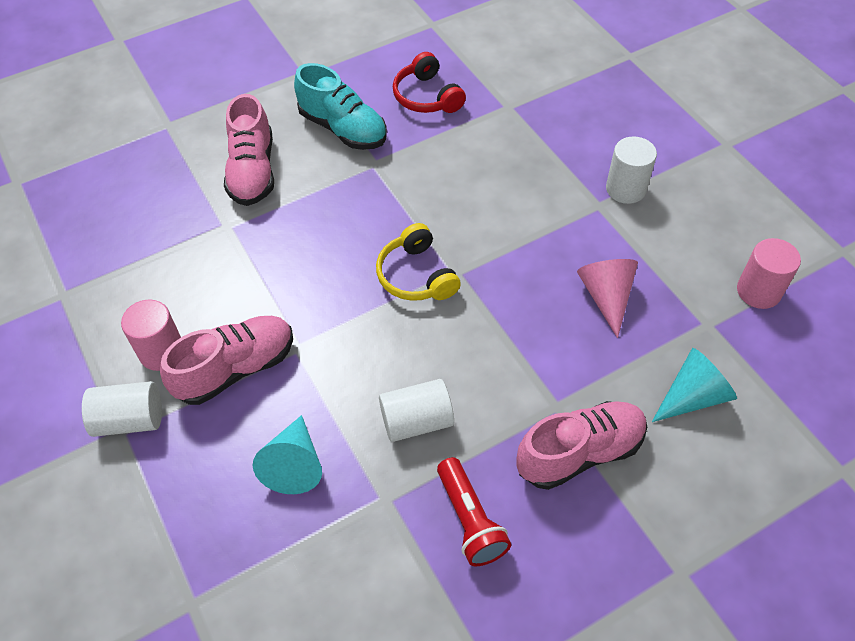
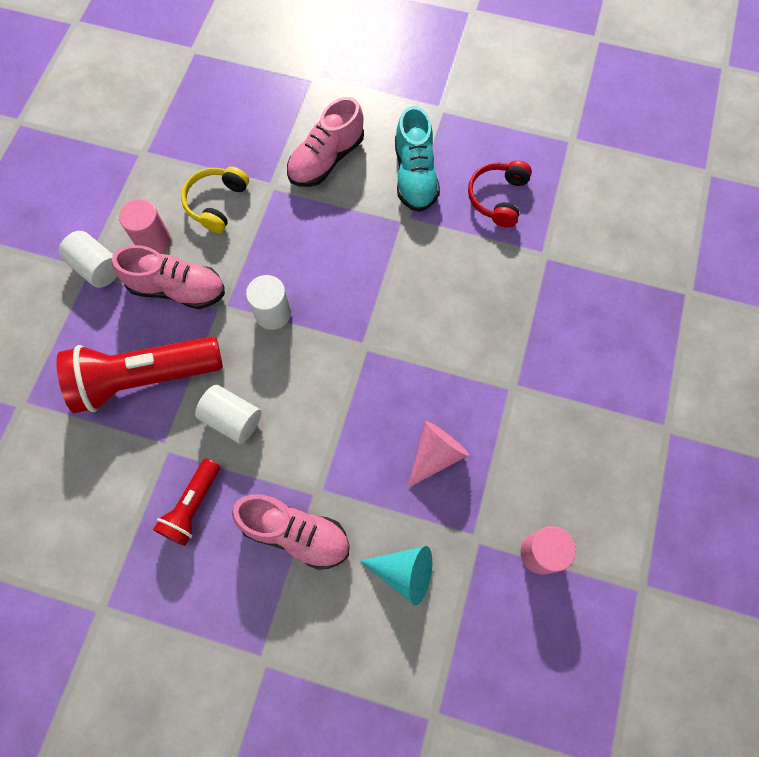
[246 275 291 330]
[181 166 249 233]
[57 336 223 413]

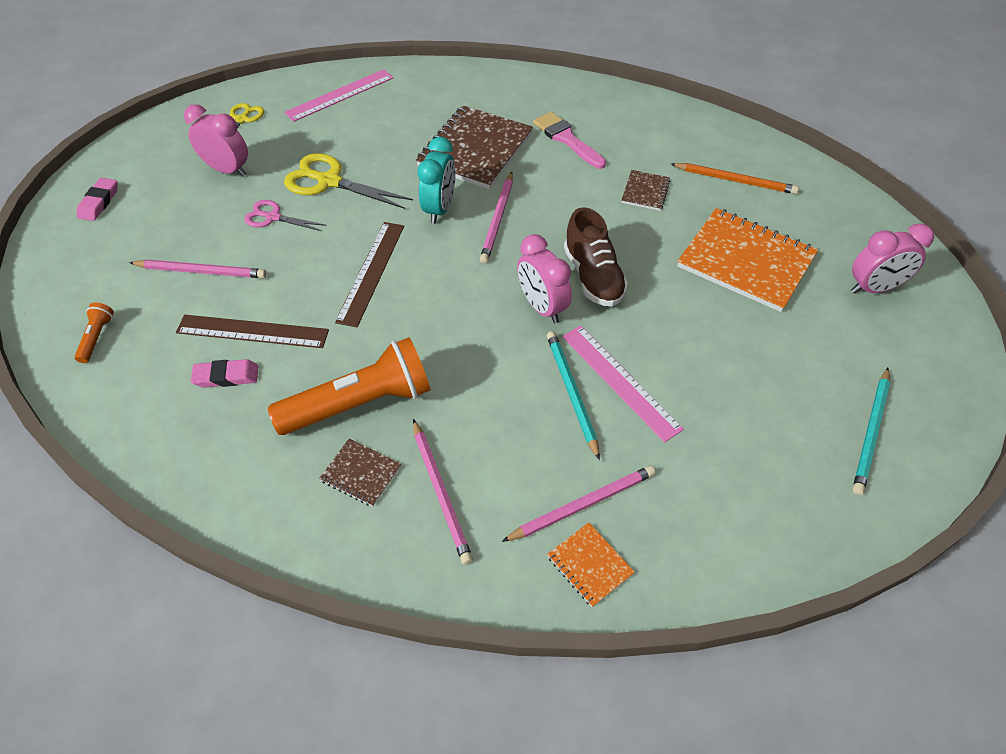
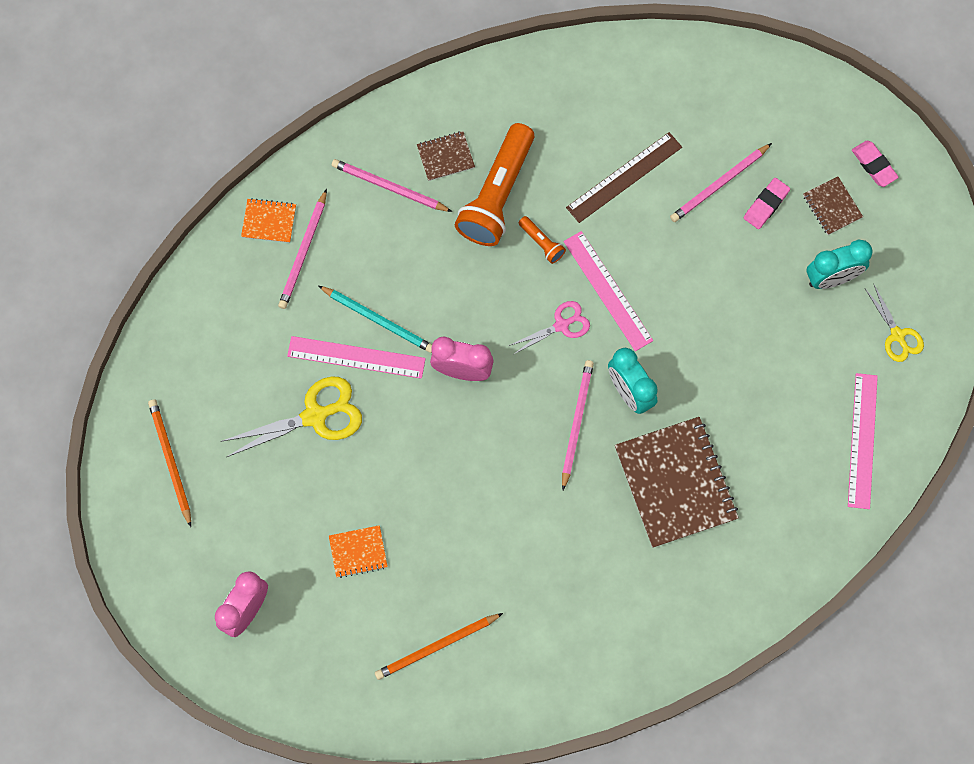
[807 239 872 289]
[533 112 606 169] (first image)
[220 376 362 457]
[803 176 863 235]
[562 360 594 490]
[509 301 590 354]
[564 207 628 306] (first image)
[329 525 388 578]
[564 231 653 351]
[519 216 566 264]
[744 178 790 229]
[148 400 191 527]

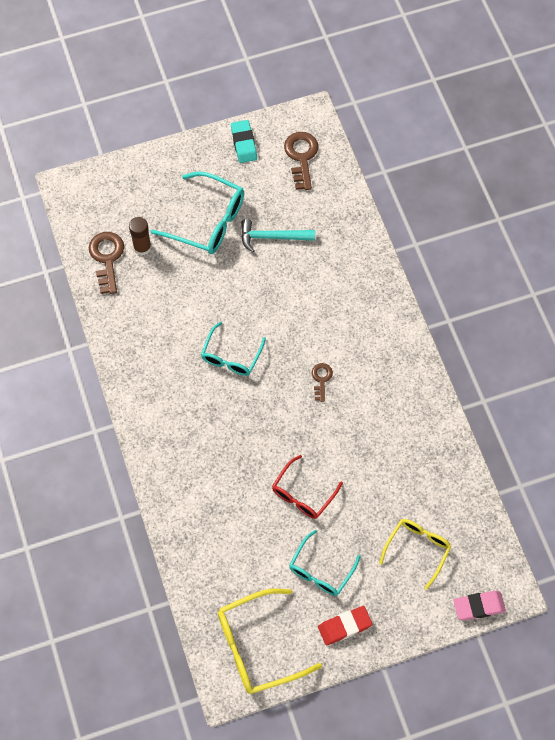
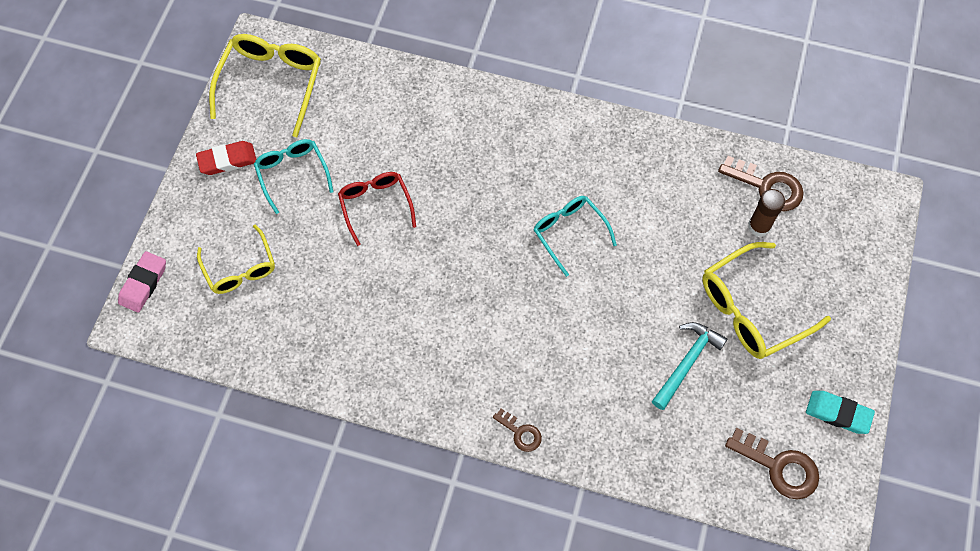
[702 242 831 359]
[493 409 542 452]
[196 141 256 175]

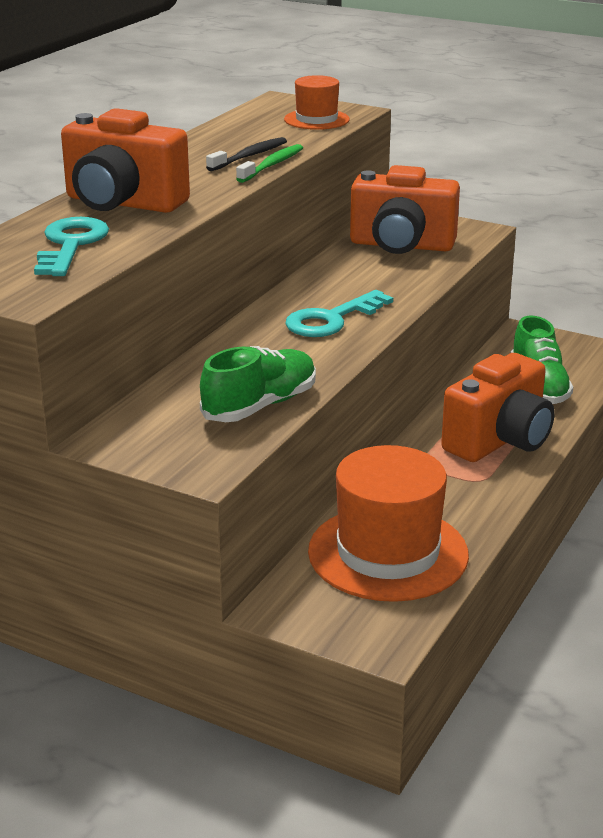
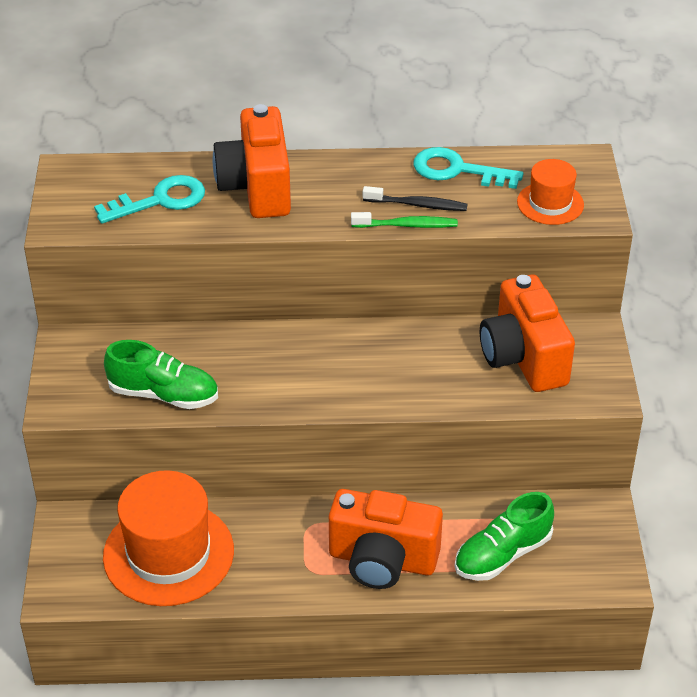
[413 147 523 189]

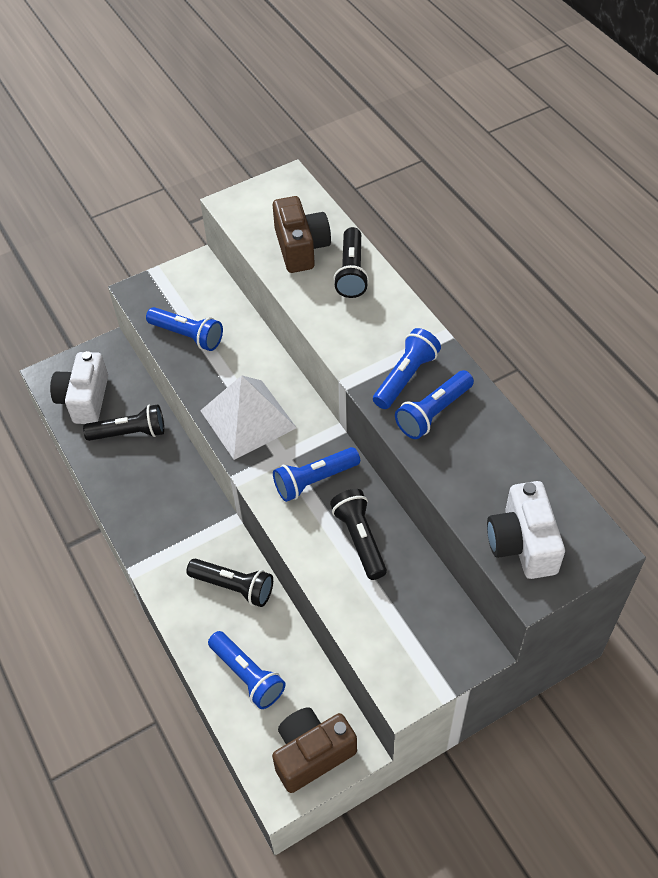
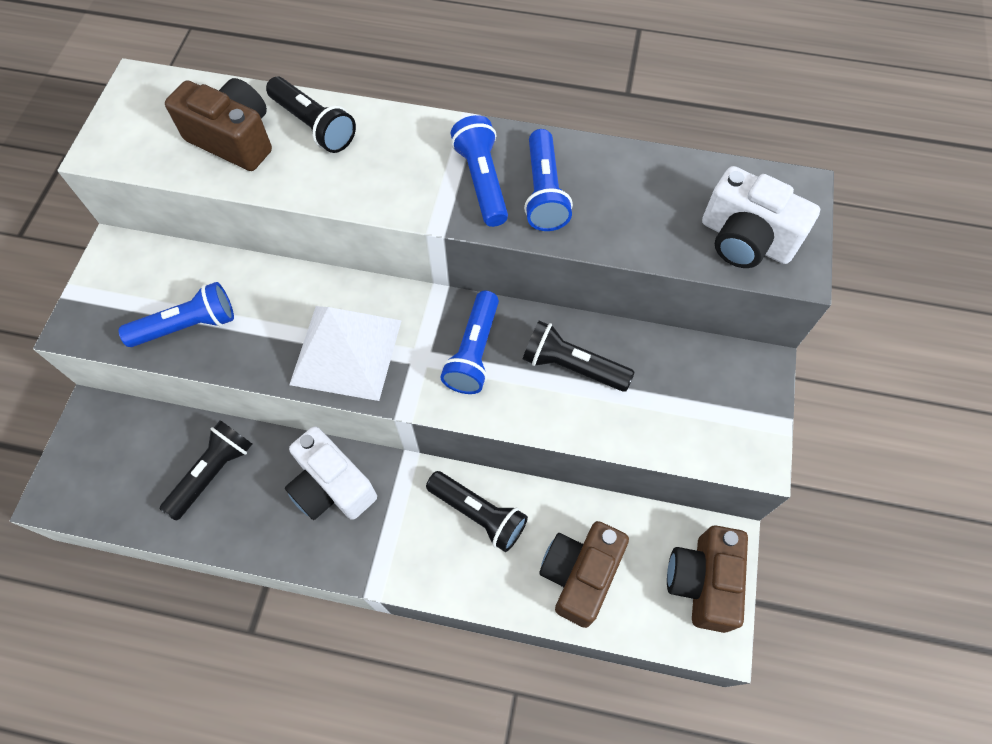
[285 426 377 520]
[426 471 528 552]
[539 521 629 628]

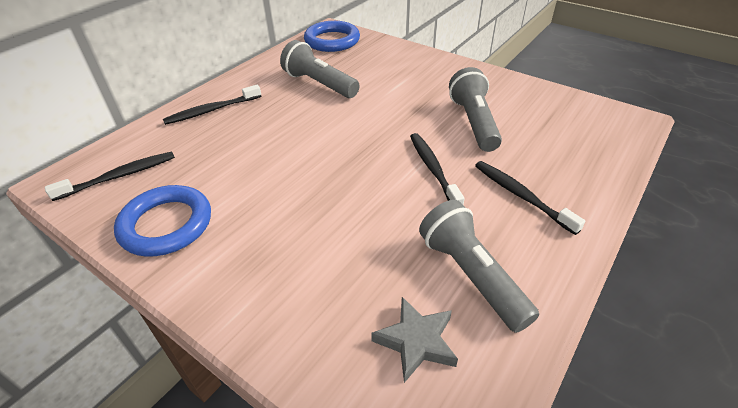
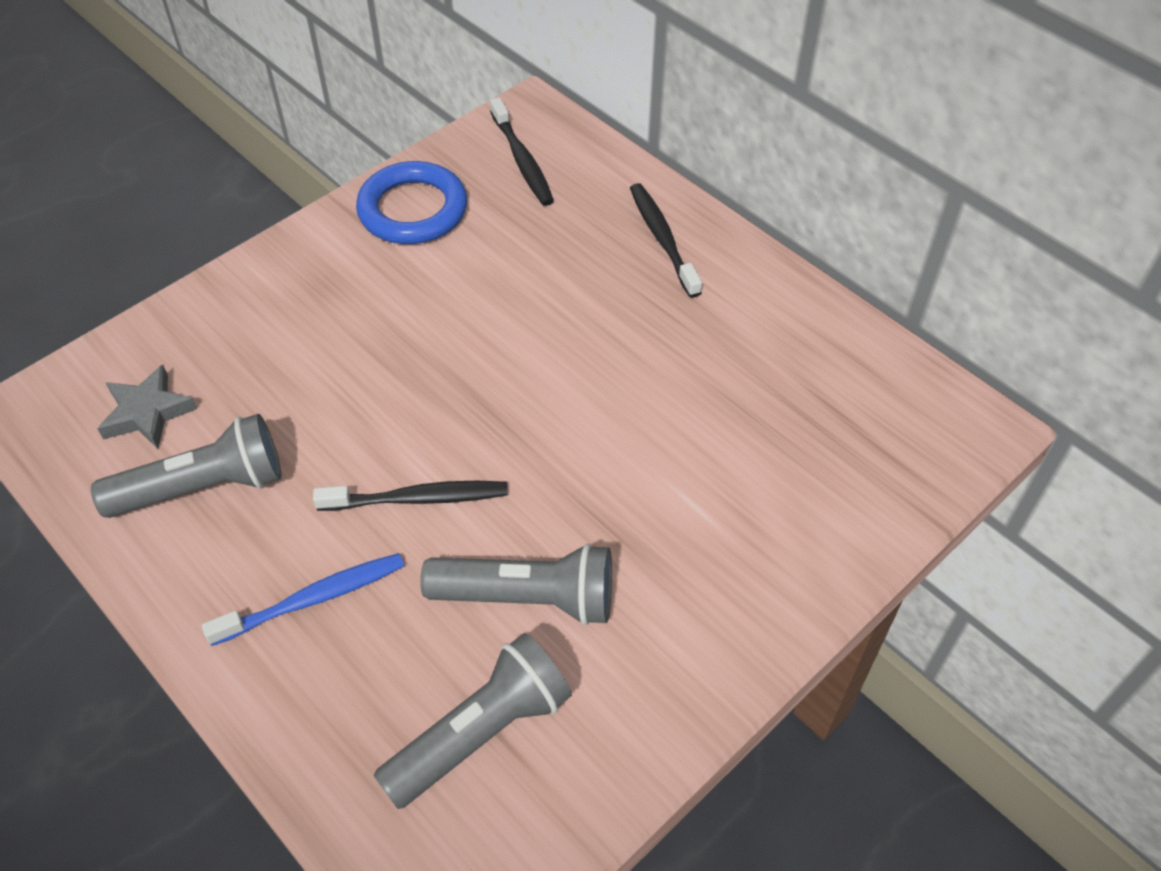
[304 21 360 52] (first image)
[373 633 572 809]
[202 553 404 646]

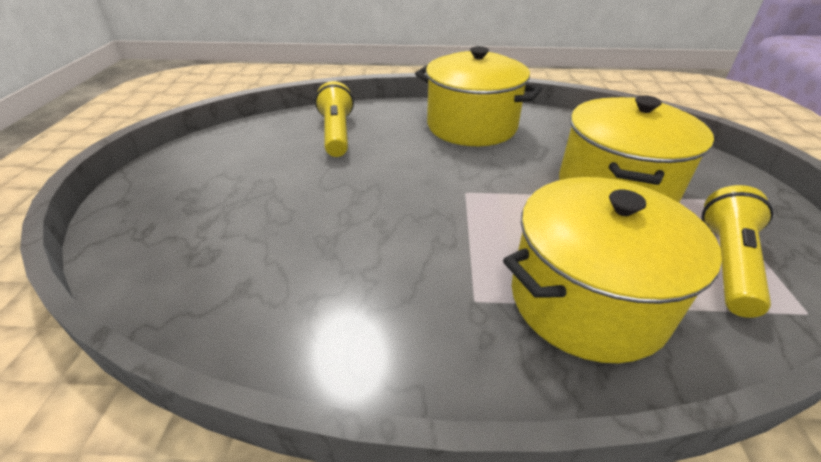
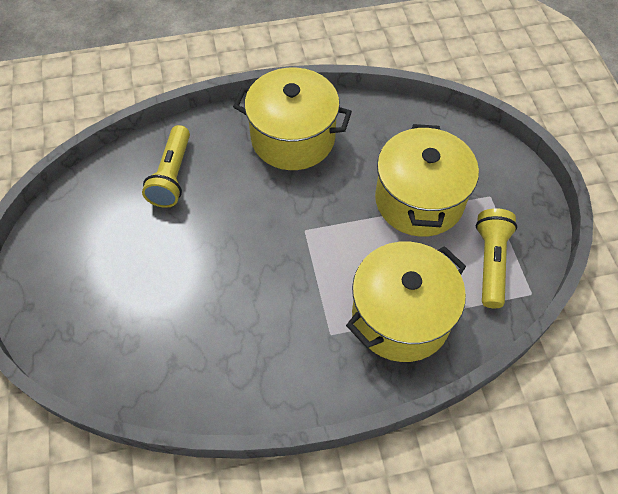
[142 125 190 208]

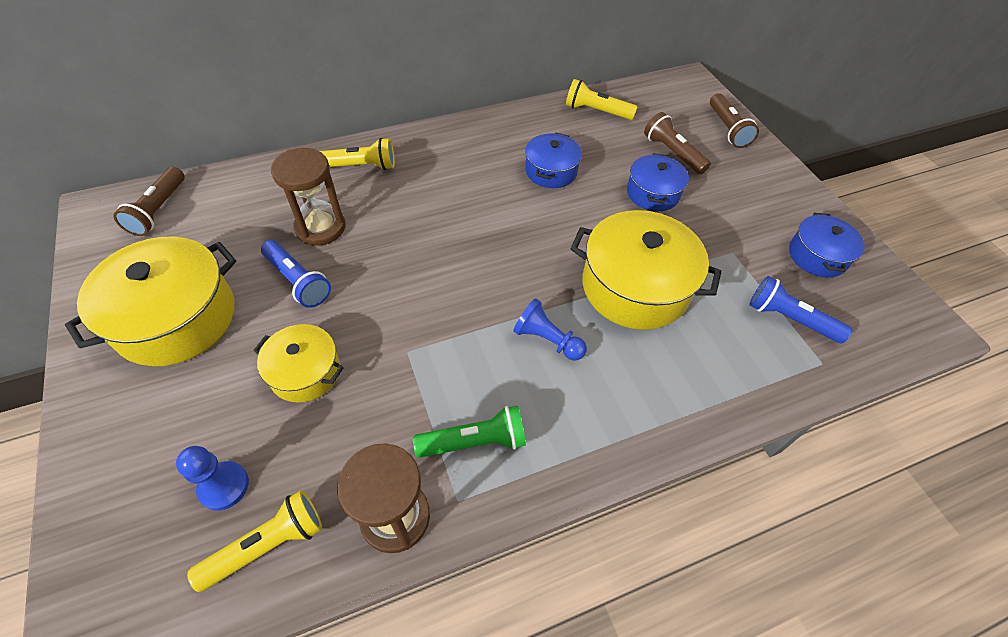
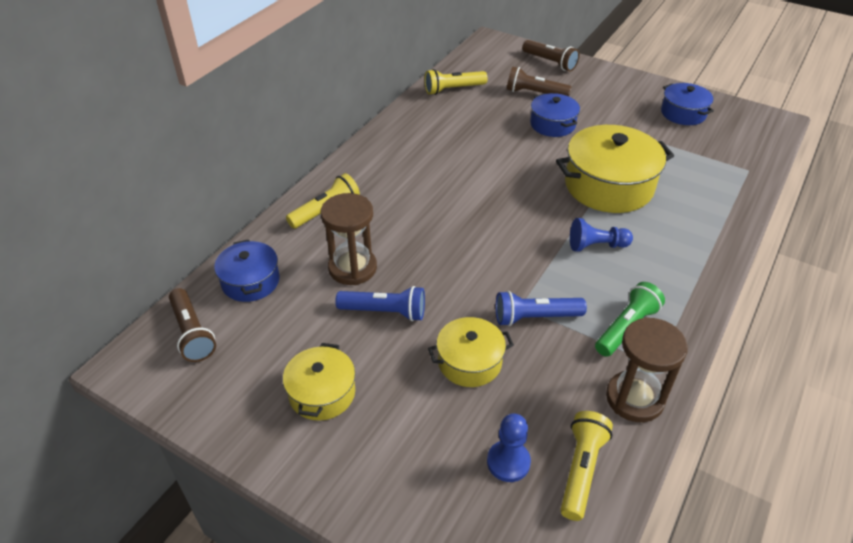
[214 239 280 302]
[283 343 355 421]
[496 291 587 326]

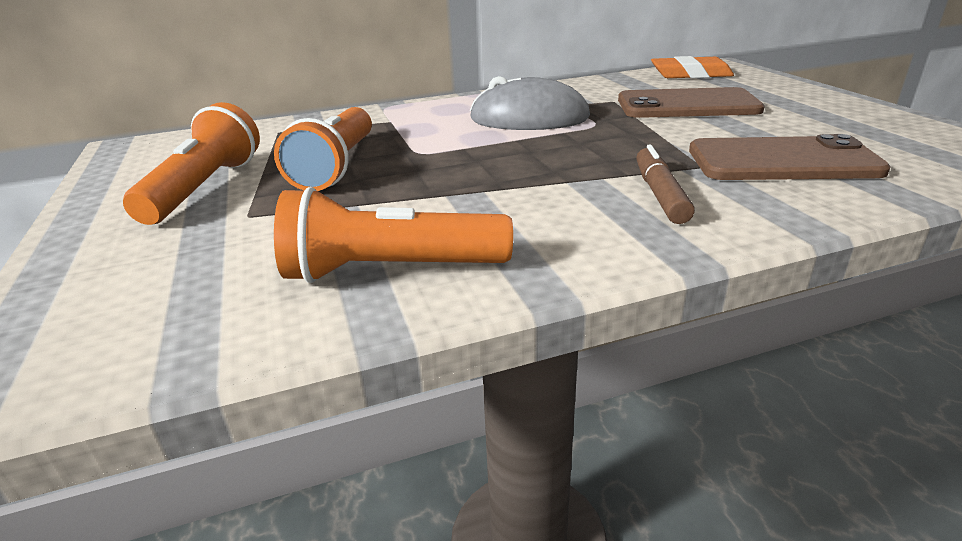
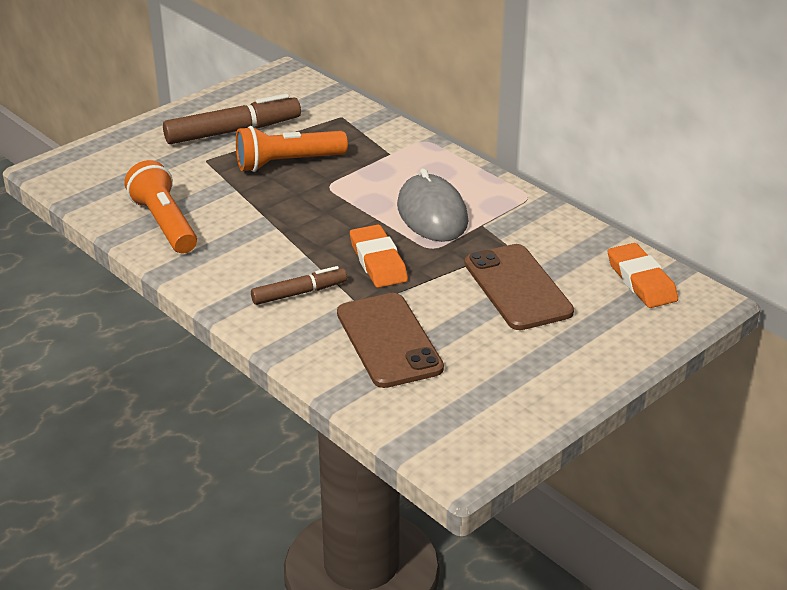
[163 94 301 144]
[350 225 408 288]

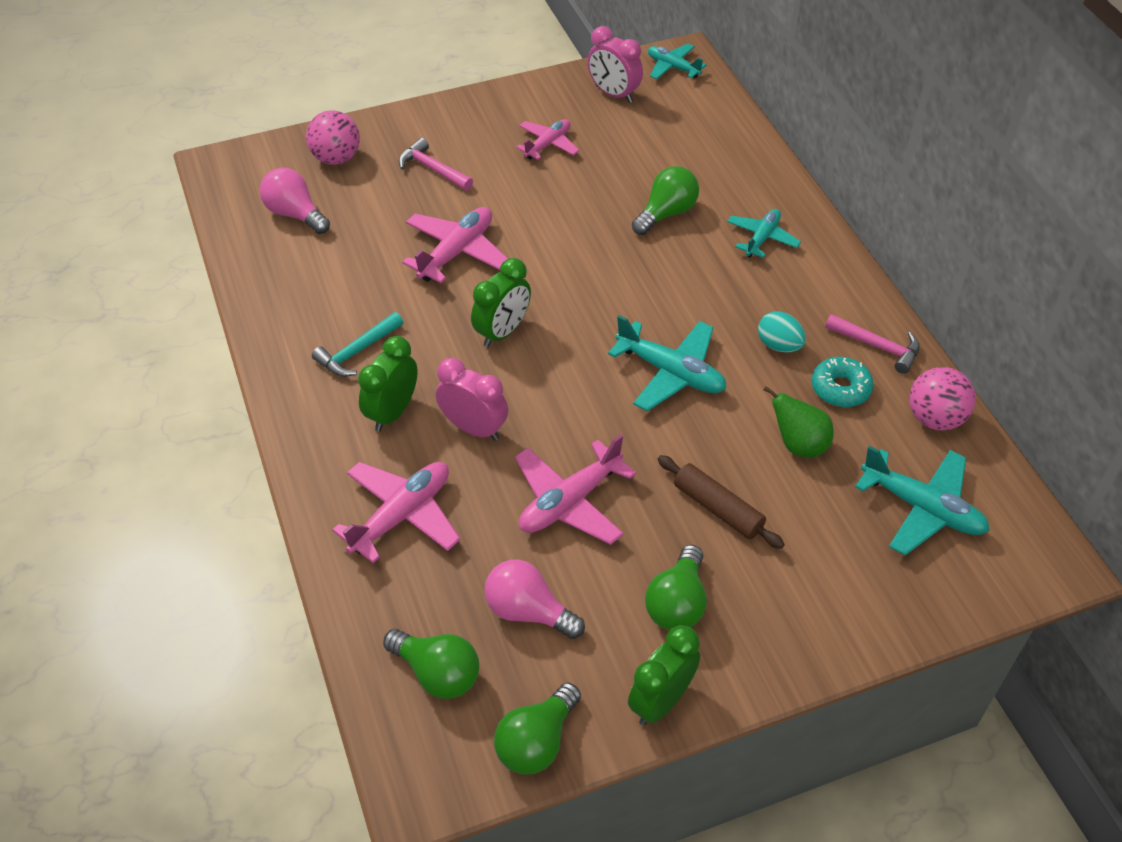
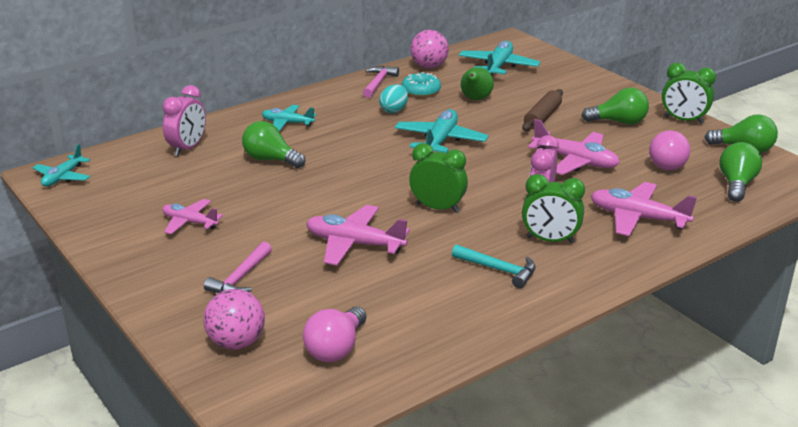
[162 85 206 156]

